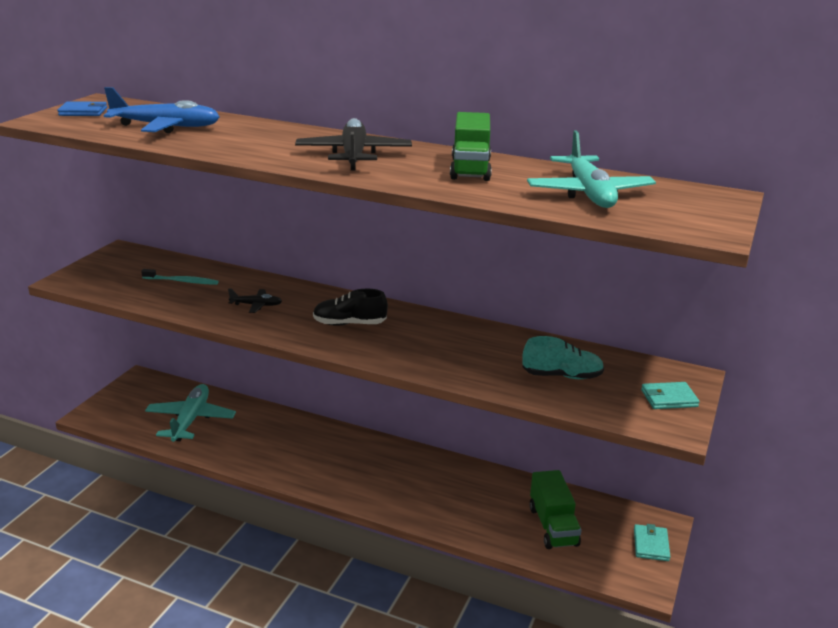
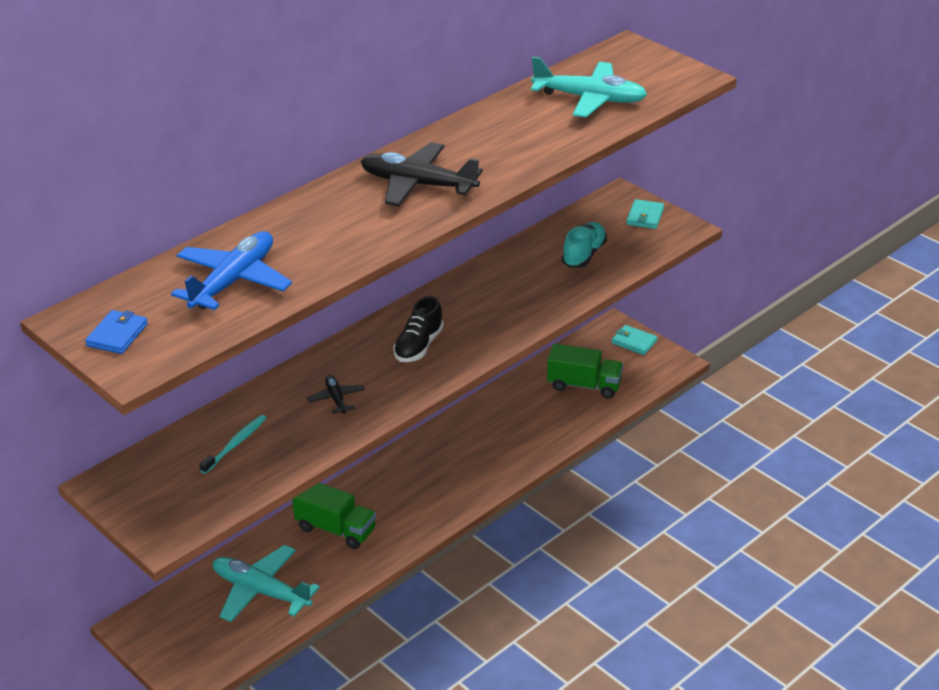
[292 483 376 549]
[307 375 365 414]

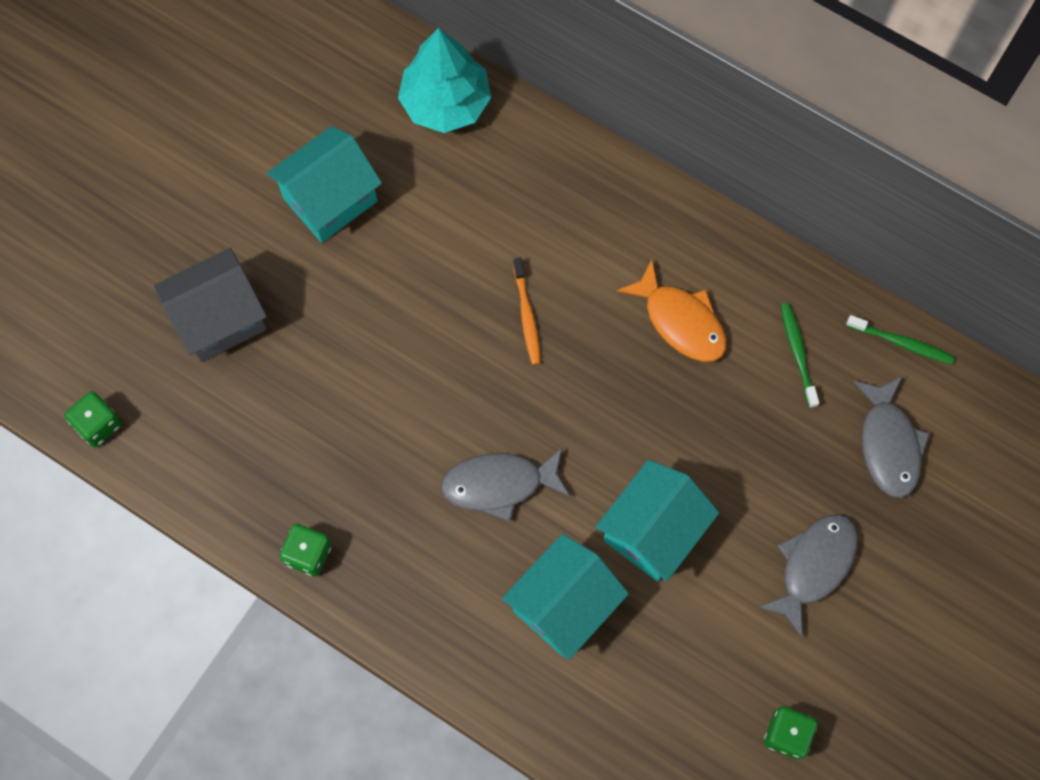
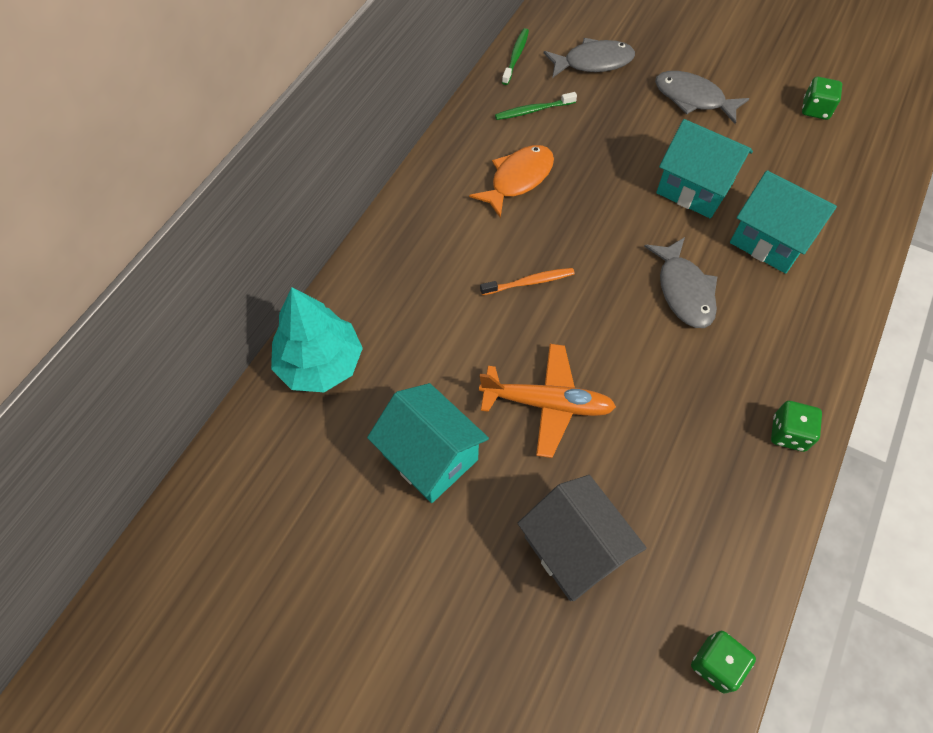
[479 344 616 458]

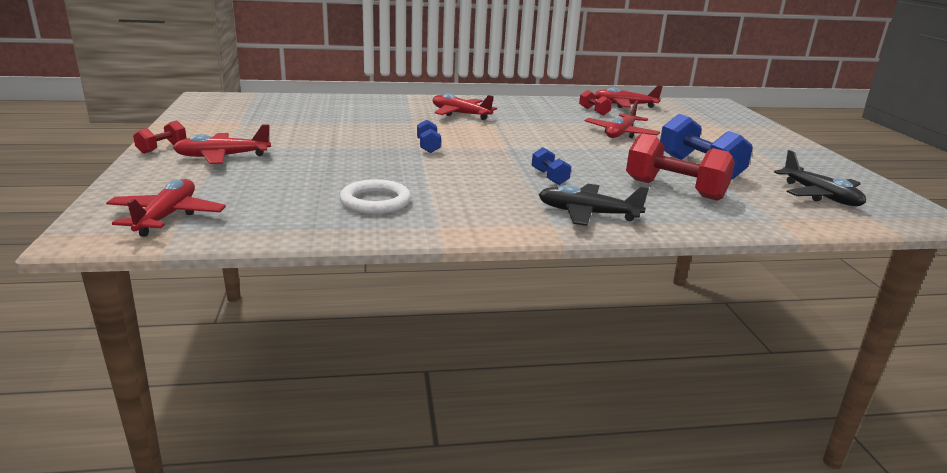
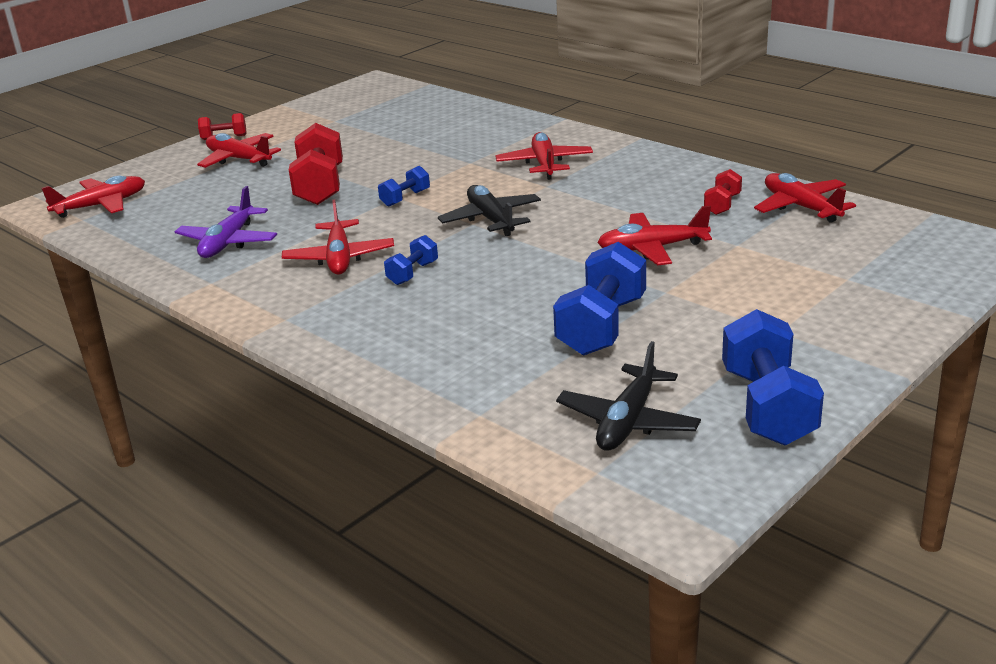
[289 123 343 205]
[175 186 277 258]
[438 185 541 236]
[282 200 394 275]
[722 309 824 446]

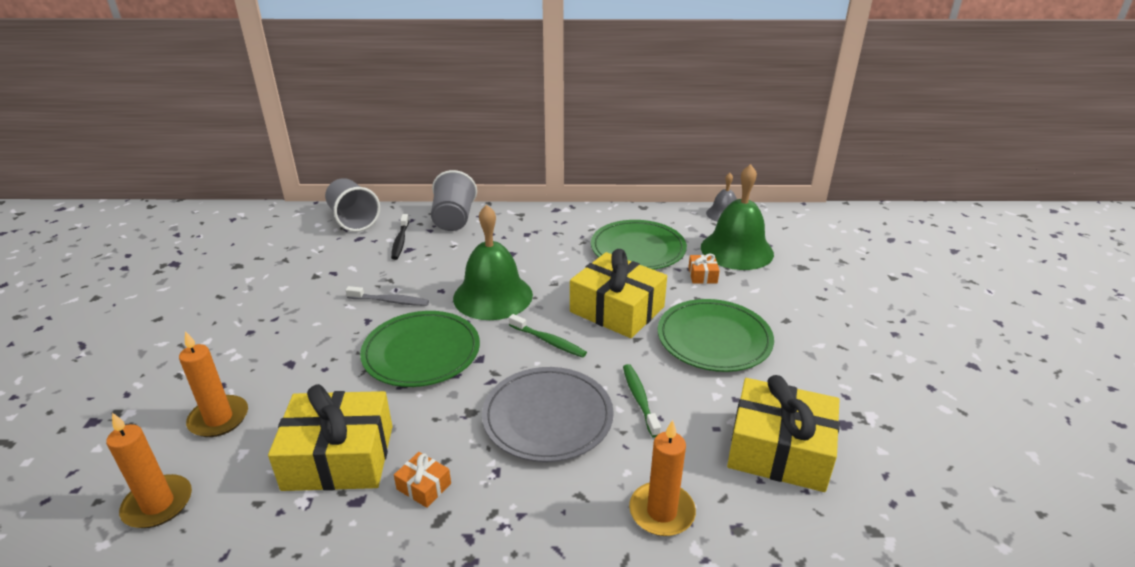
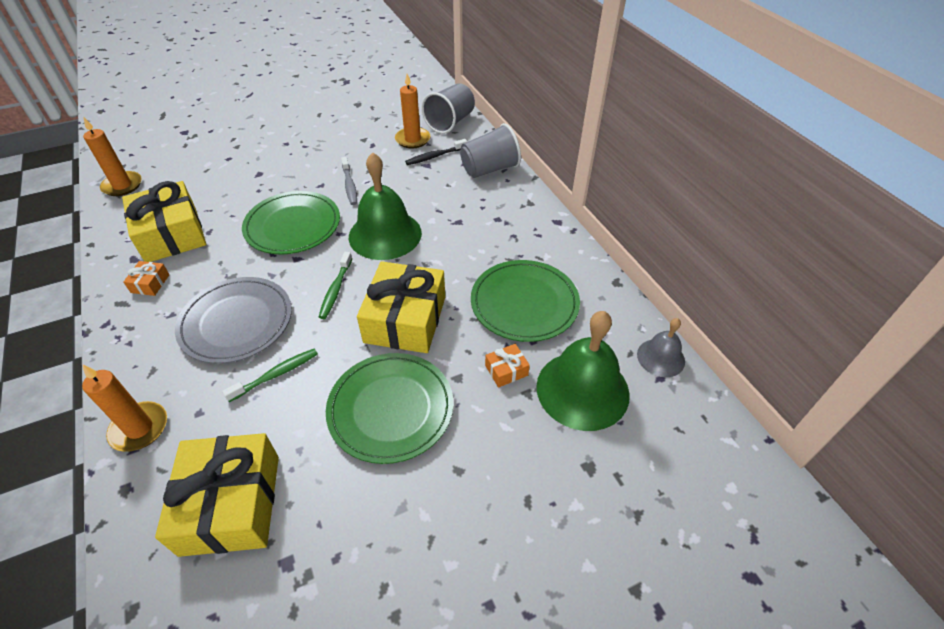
[395 74 430 148]

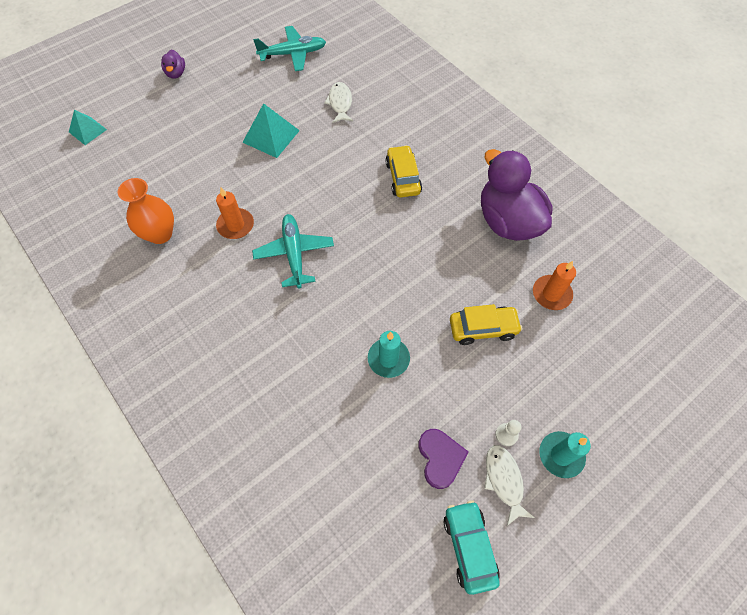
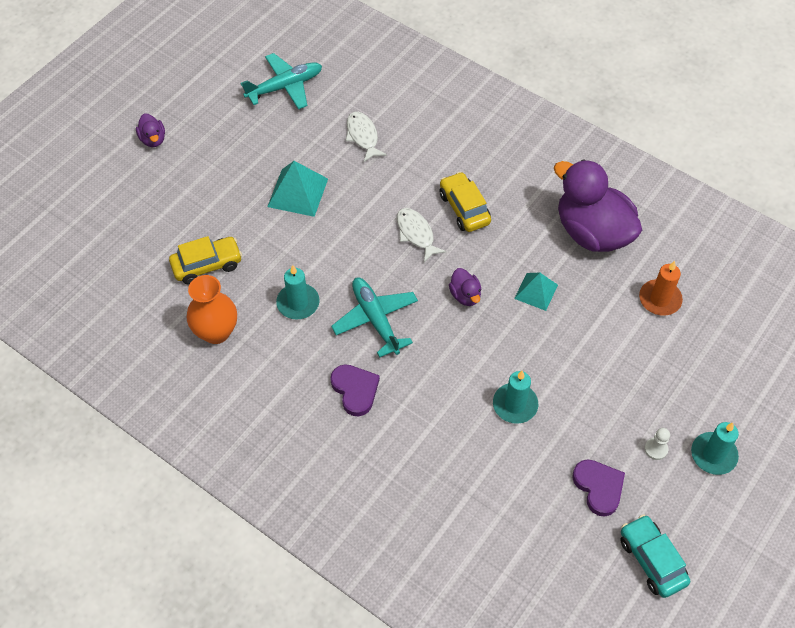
[514 272 558 311]
[276 265 320 320]
[169 236 242 284]
[397 208 447 263]
[449 268 481 306]
[330 364 380 416]

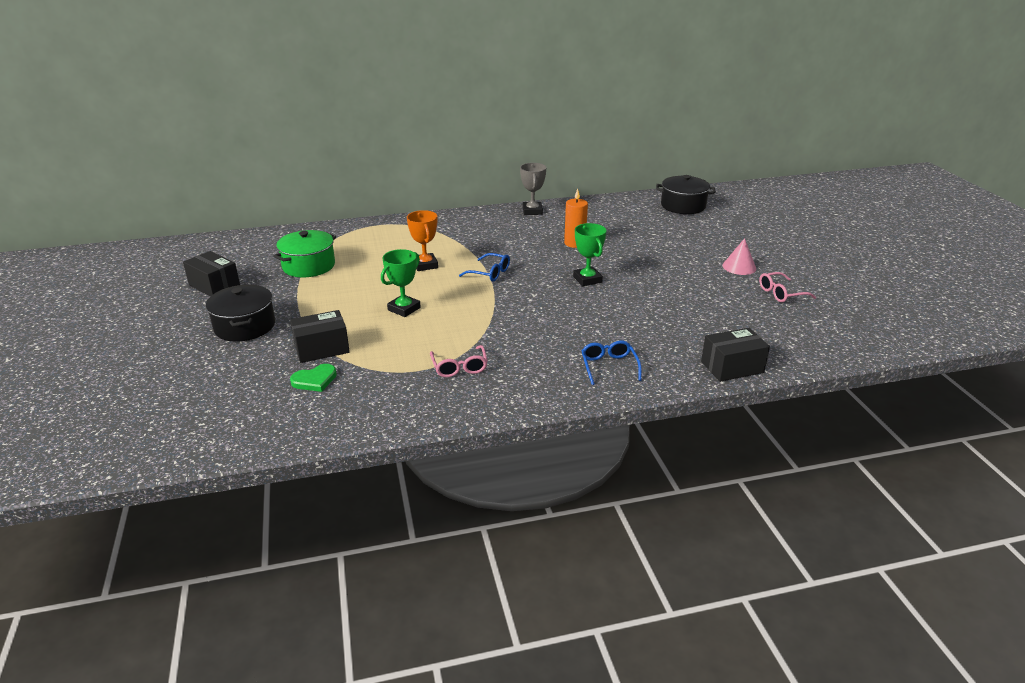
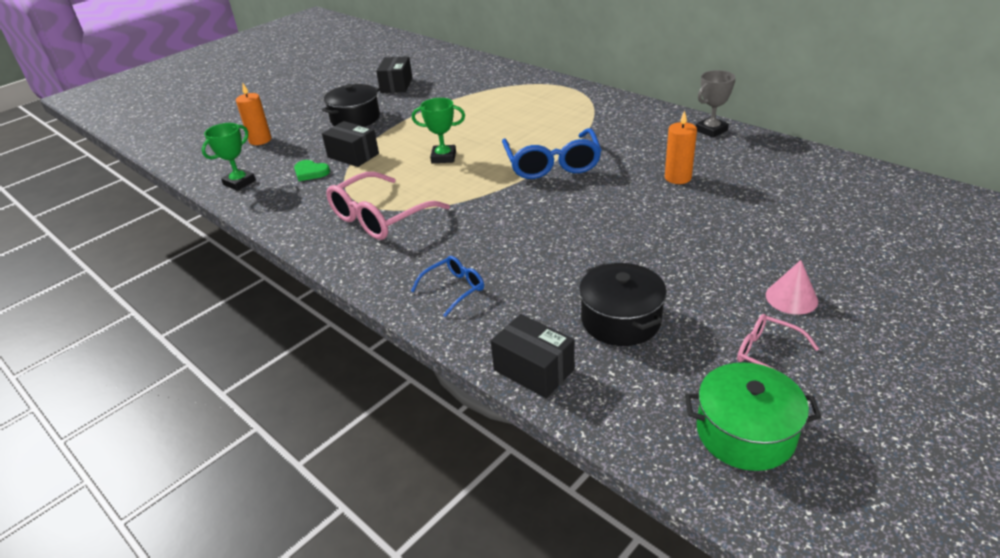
[579 263 667 346]
[407 210 438 271] (first image)
[202 123 256 191]
[685 362 822 471]
[502 128 602 179]
[326 172 450 240]
[236 84 271 145]

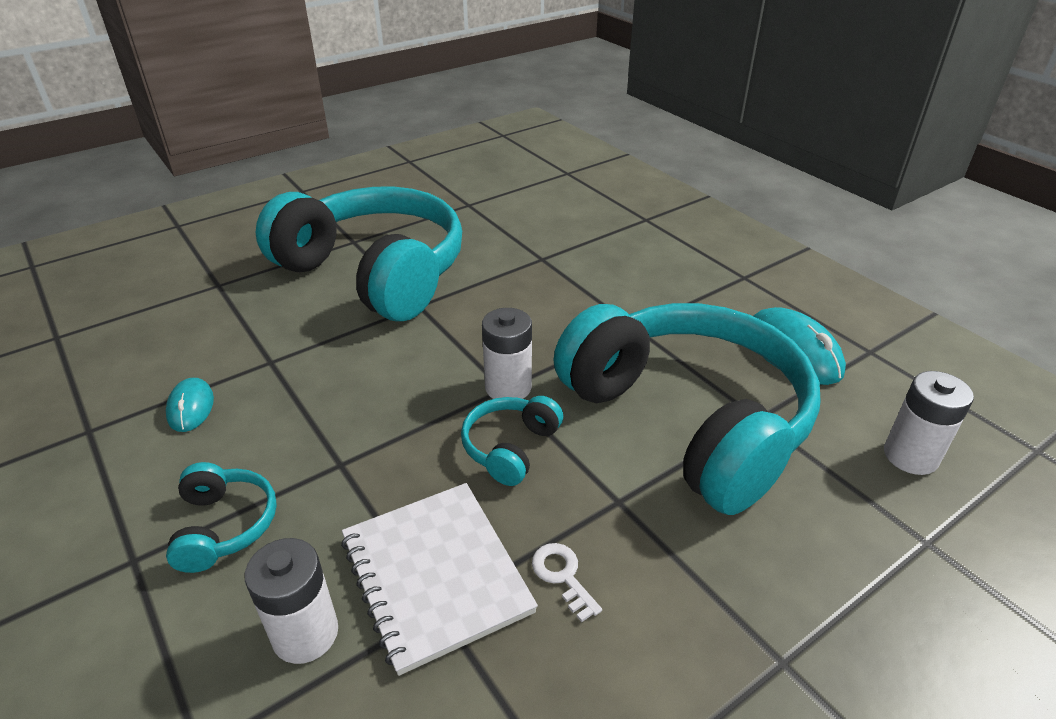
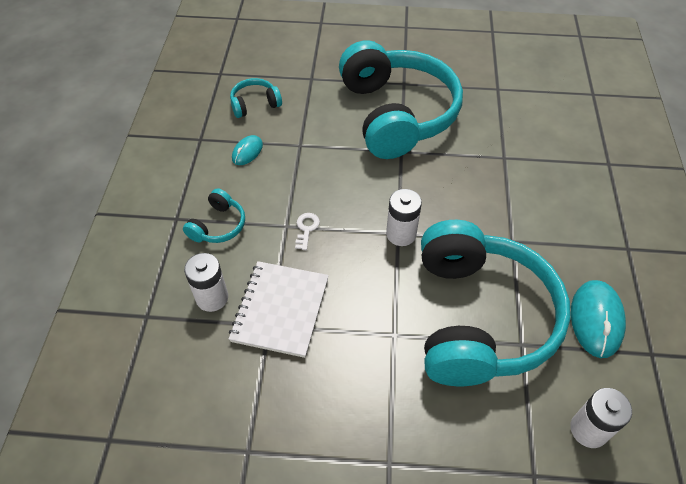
[230 78 282 118]
[295 213 320 250]

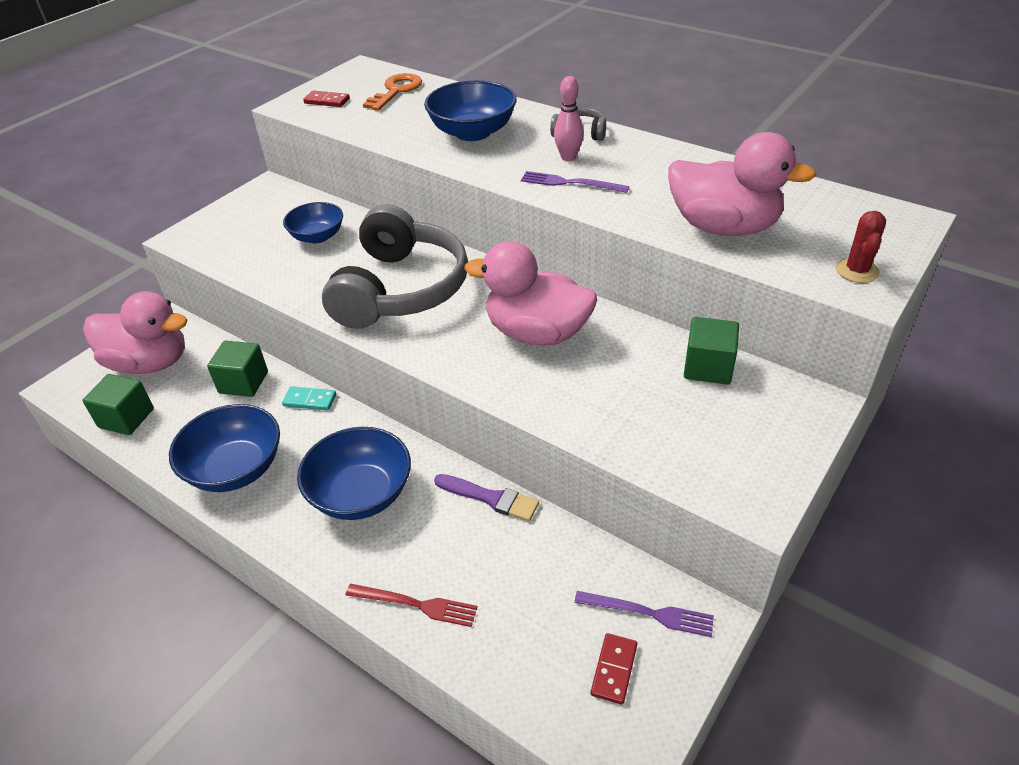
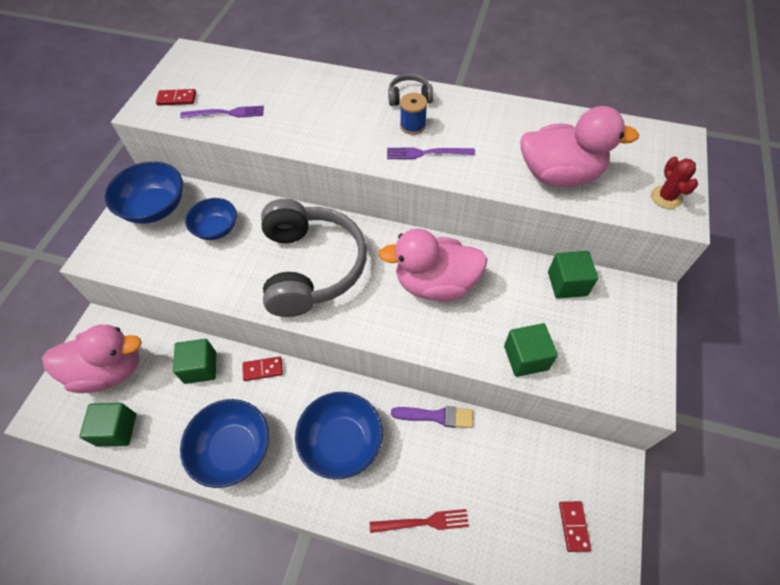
[363 73 422 111] (first image)
[400 93 427 135]
[105 161 183 224]
[242 356 283 381]
[180 106 264 118]
[504 323 558 377]

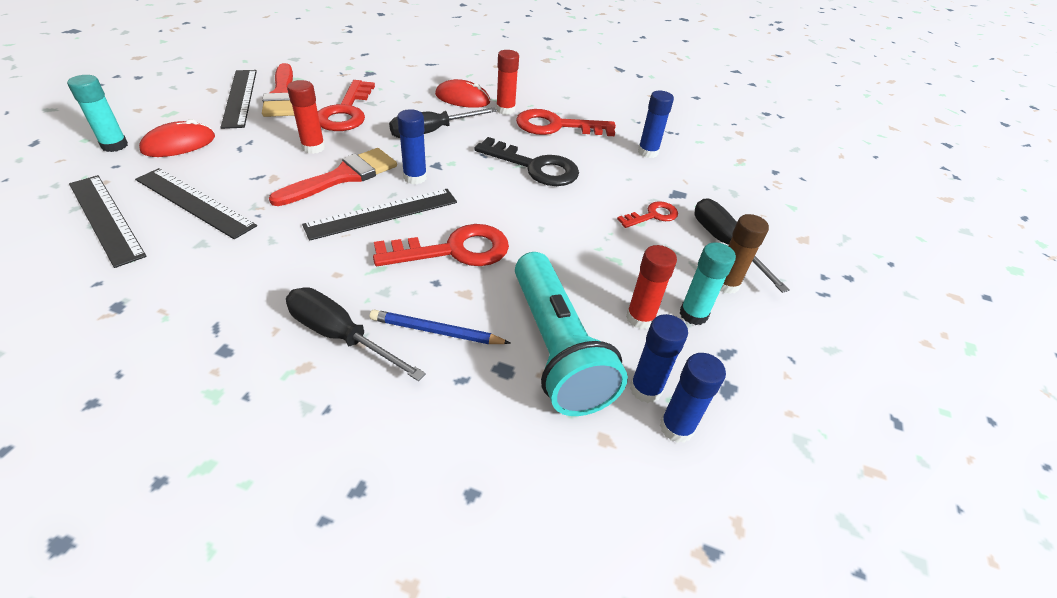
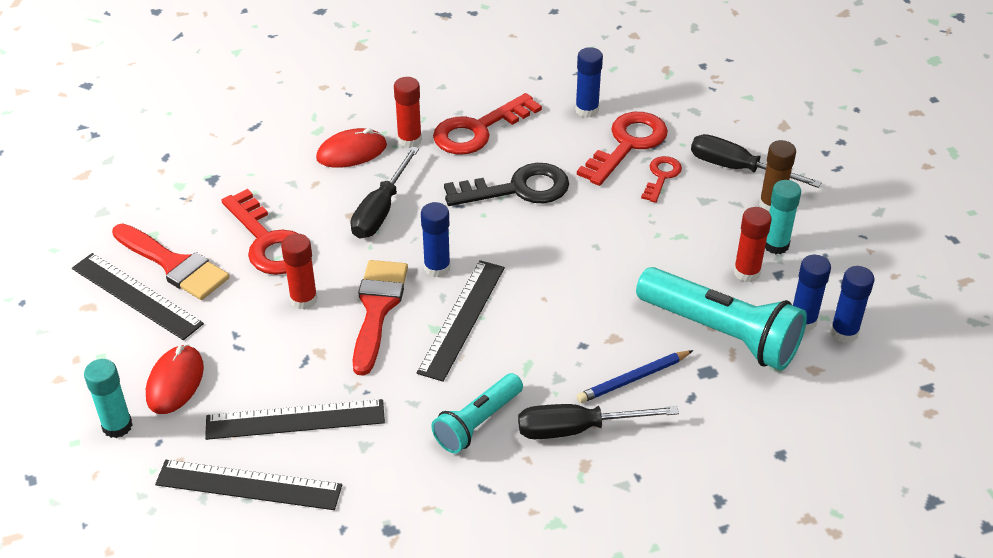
[577 112 668 186]
[431 373 523 453]

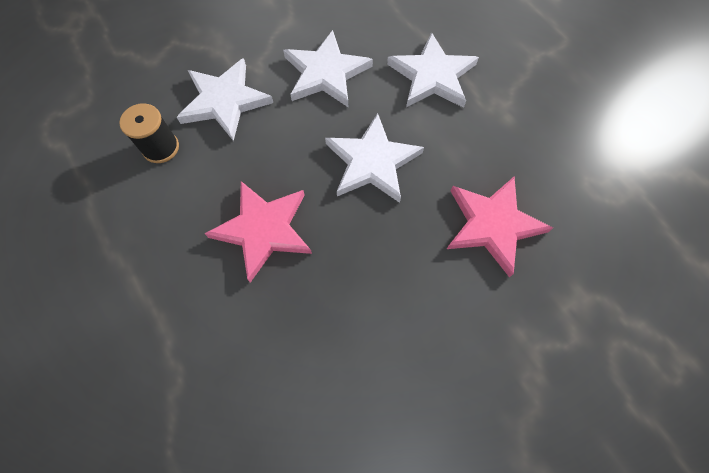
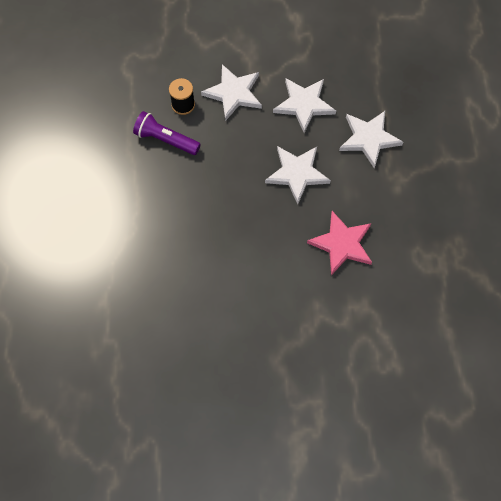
[204 181 312 283] (first image)
[133 111 201 155]

